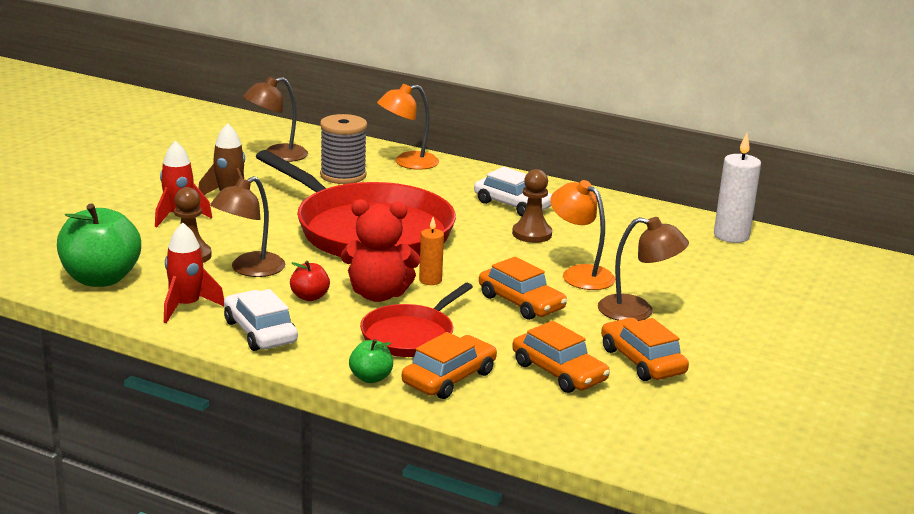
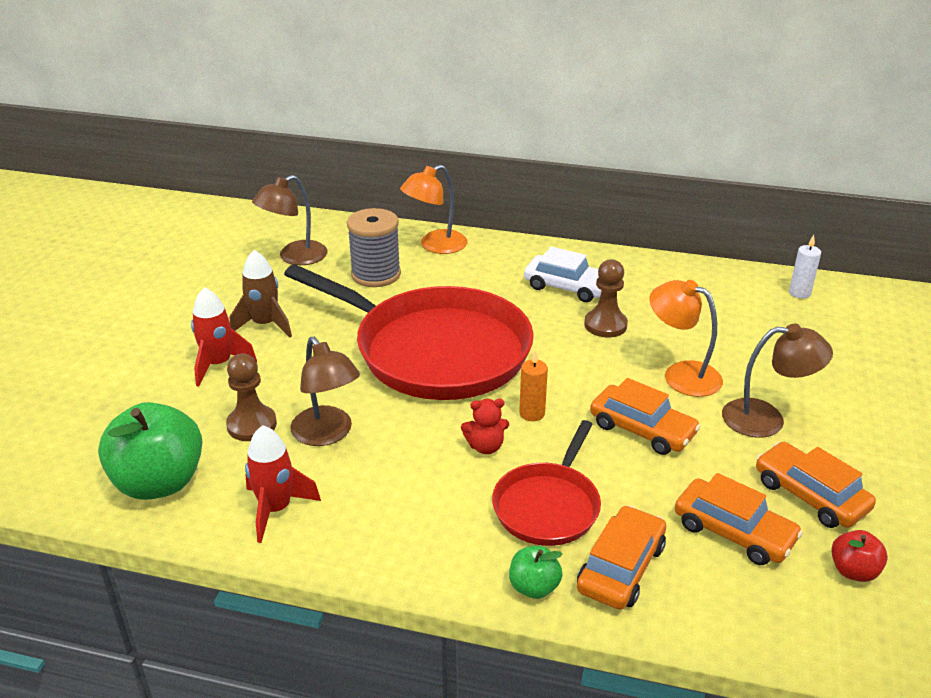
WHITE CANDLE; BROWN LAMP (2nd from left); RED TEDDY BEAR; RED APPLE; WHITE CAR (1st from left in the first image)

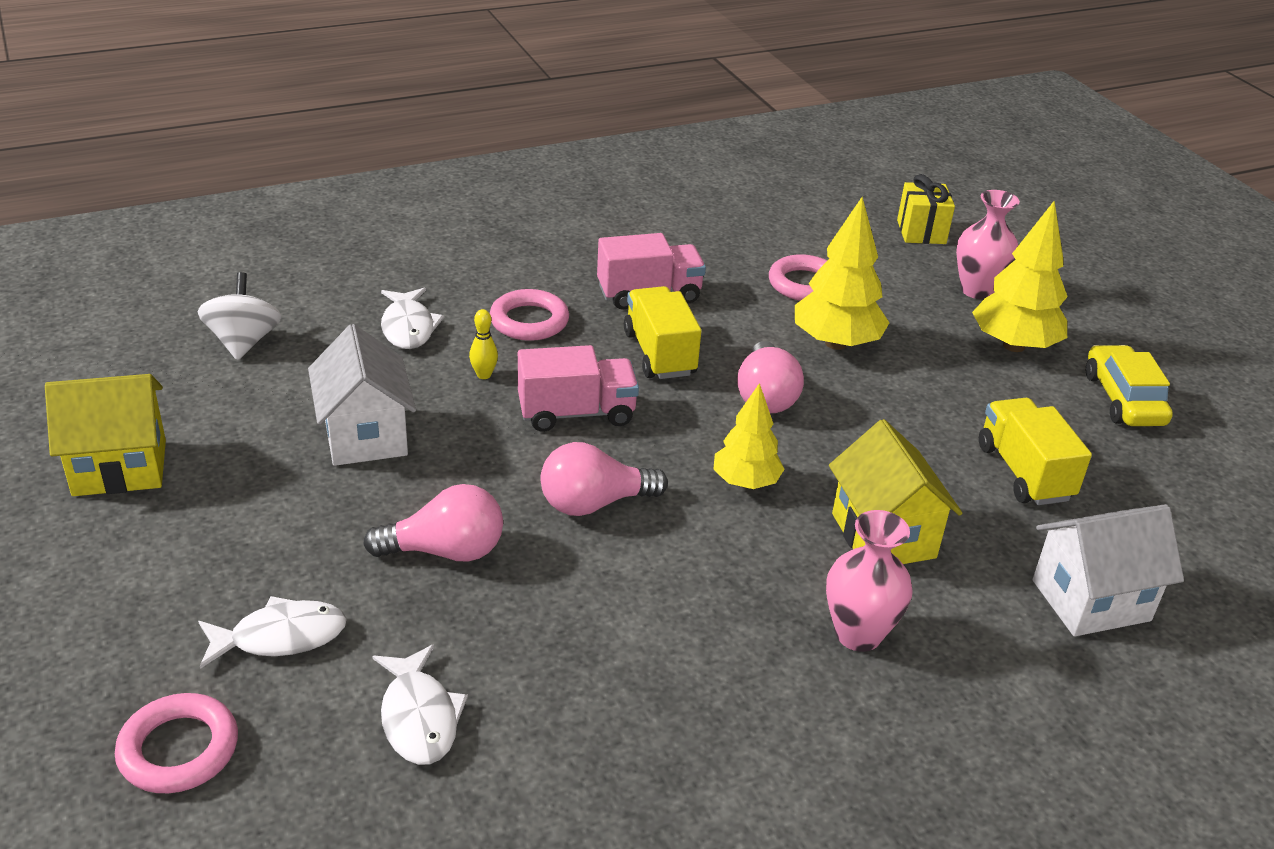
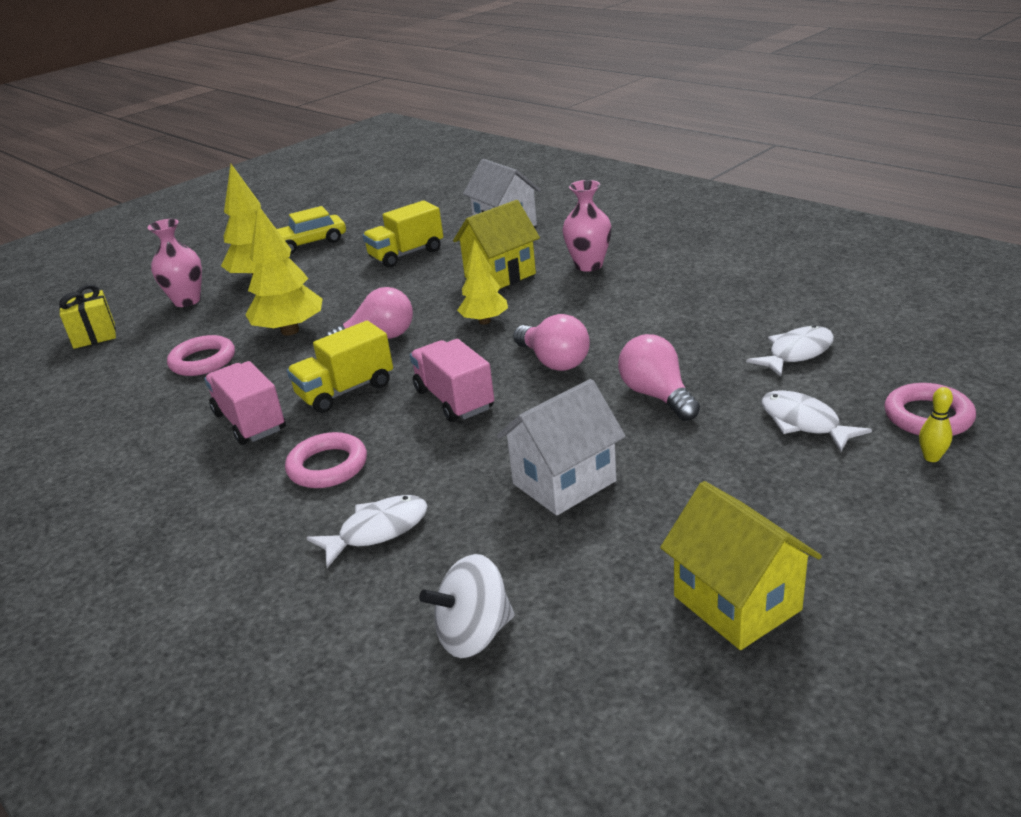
YELLOW BOWLING PIN

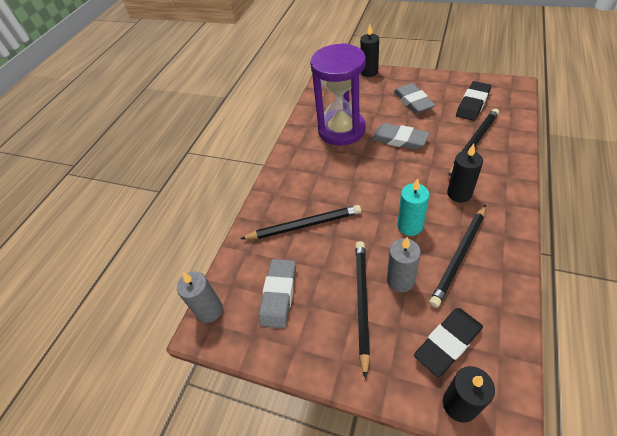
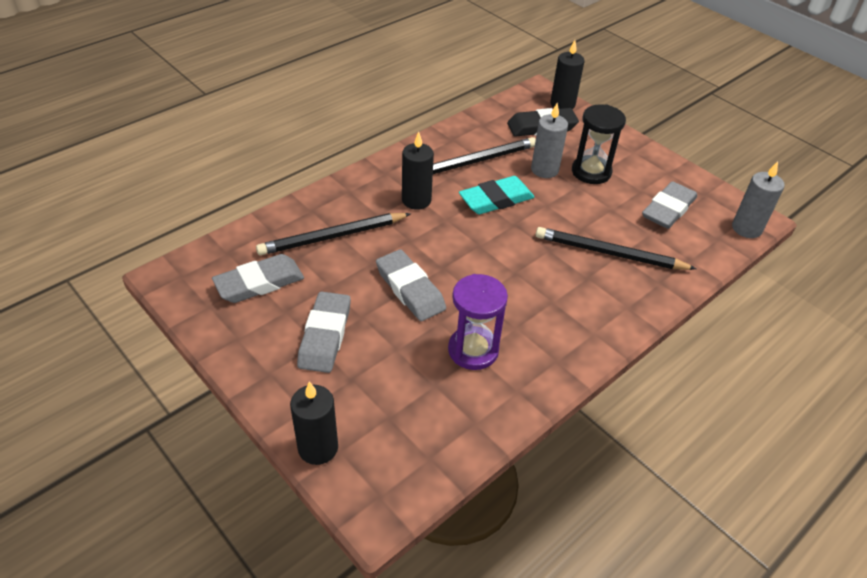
PURPLE HOURGLASS; GREY ERASER (1st from left); TURQUOISE ERASER; BLACK HOURGLASS

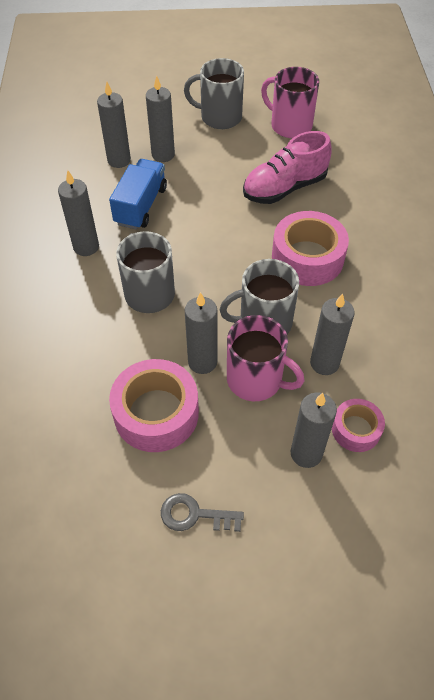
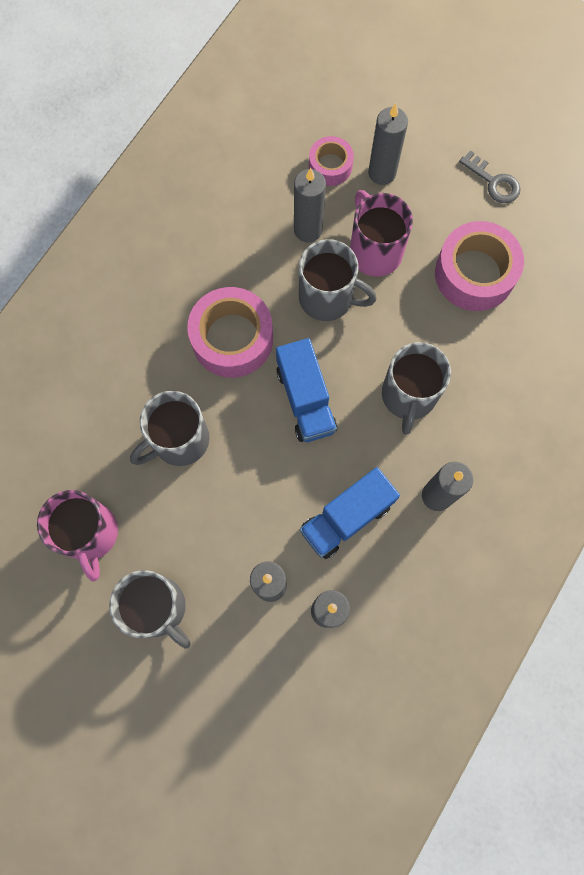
GREY MUG (2nd from left); GREY CANDLE (4th from left in the first image); BLUE TRUCK (1st from left)

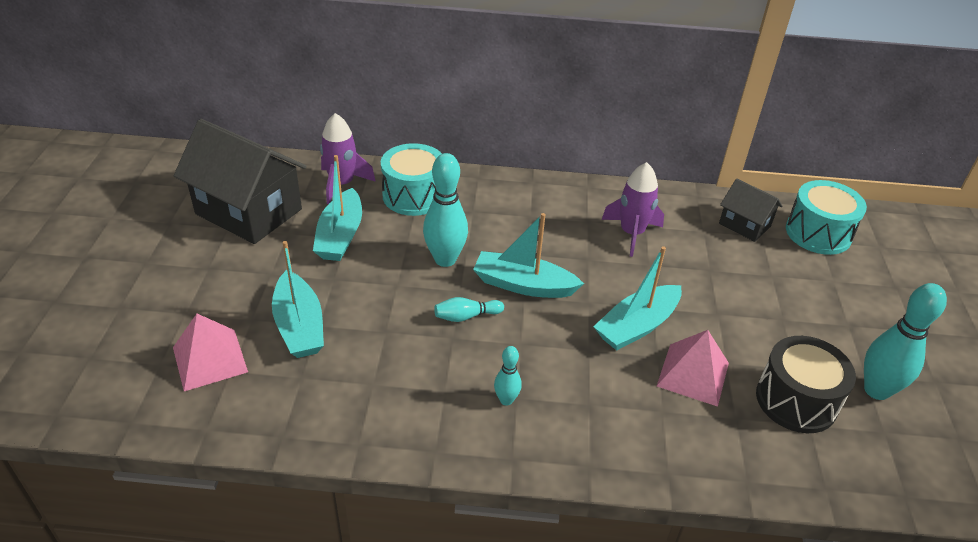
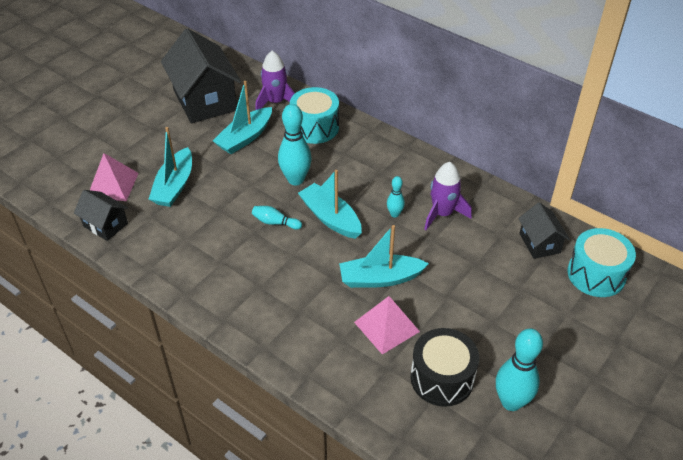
TURQUOISE BOWLING PIN (3rd from left); BLACK HOUSE (1st from left)

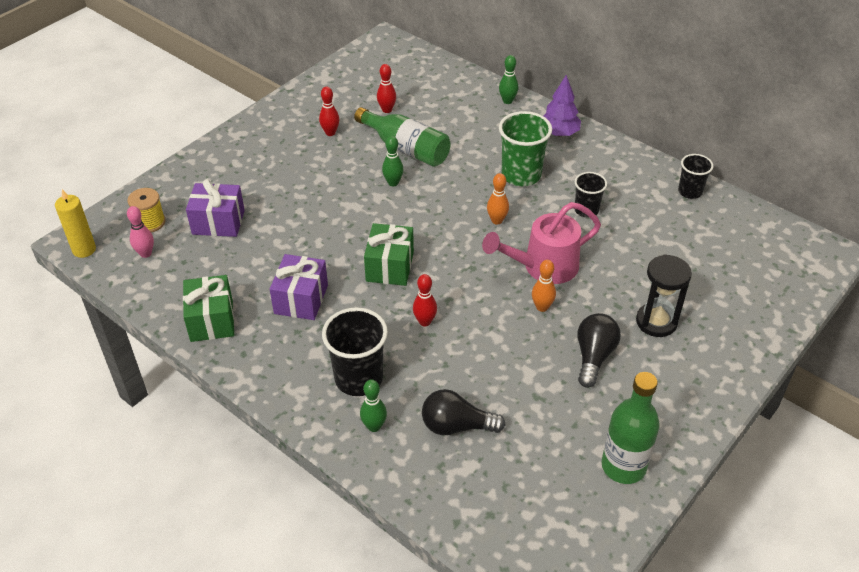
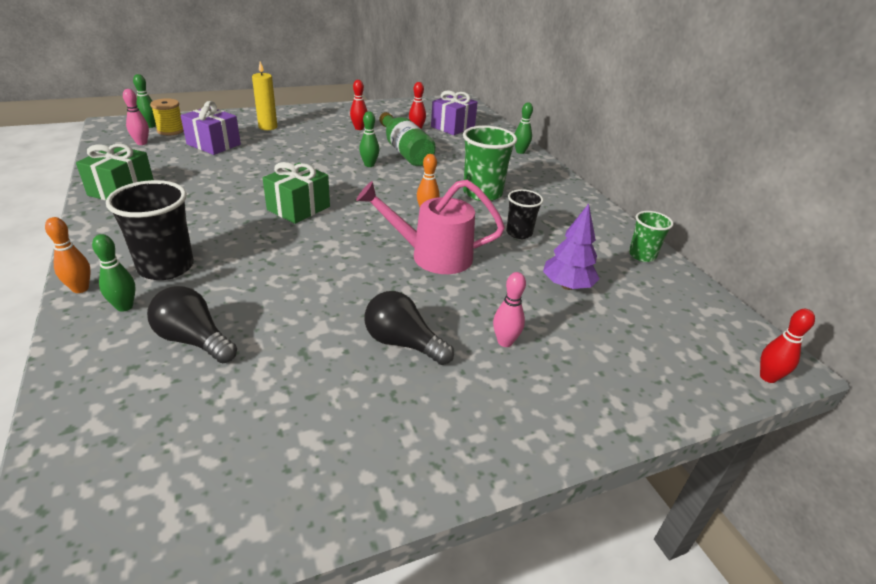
PURPLE TREE; GREEN CUP (2nd from left); YELLOW CANDLE; PURPLE GIFT (2nd from left); PINK BOWLING PIN (2nd from left); ORANGE BOWLING PIN (1st from left); RED BOWLING PIN (3rd from left); BLACK LIGHT BULB (2nd from left); GREEN BOTTLE (2nd from left in the first image); GREEN BOWLING PIN (2nd from left)

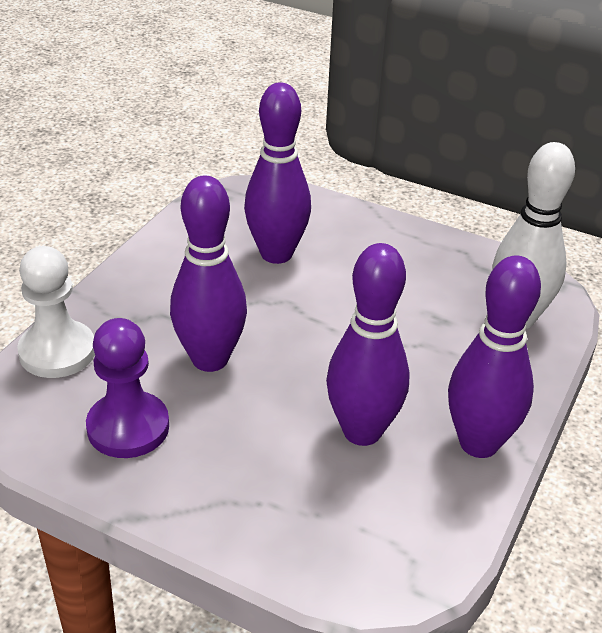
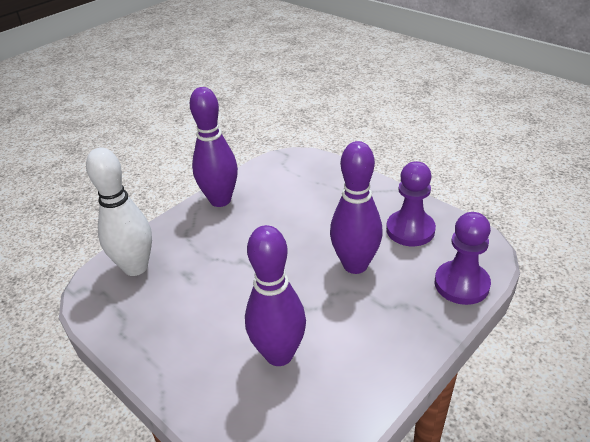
PURPLE BOWLING PIN (3rd from left in the first image); PURPLE PAWN (2nd from left)

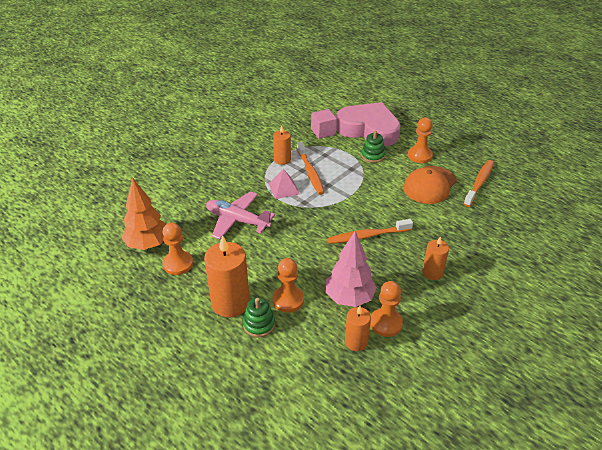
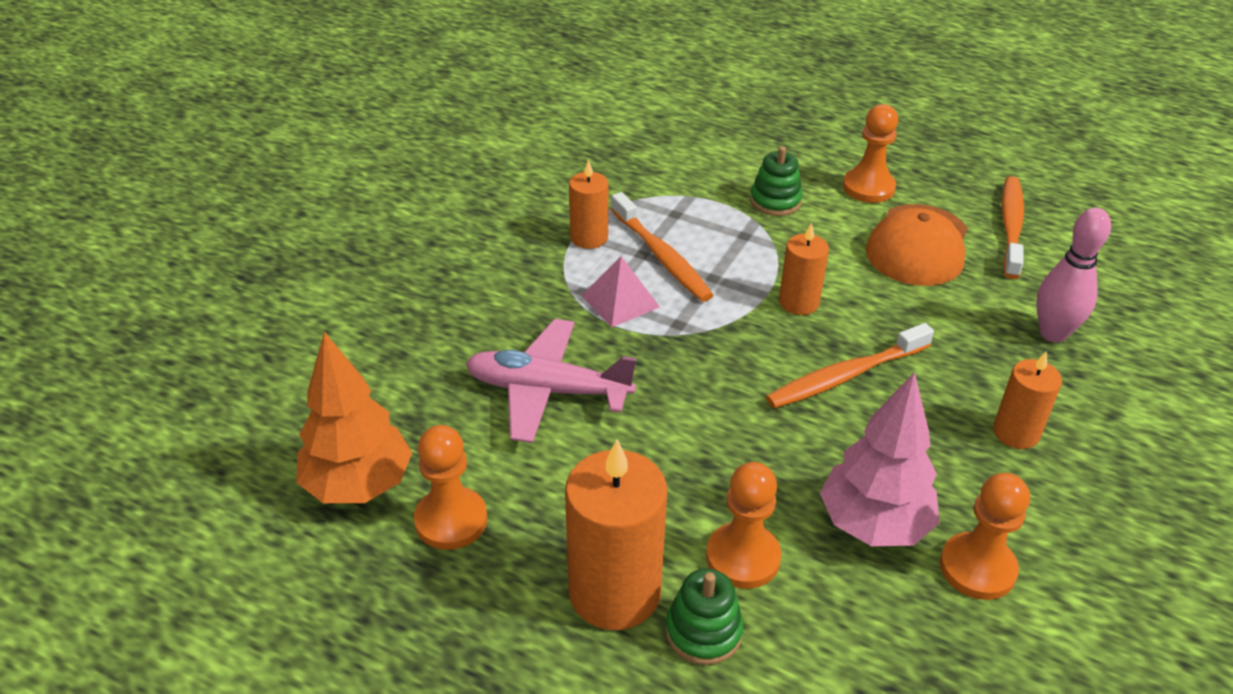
PINK HEART; PINK CUBE; ORANGE CANDLE (3rd from left); PINK BOWLING PIN

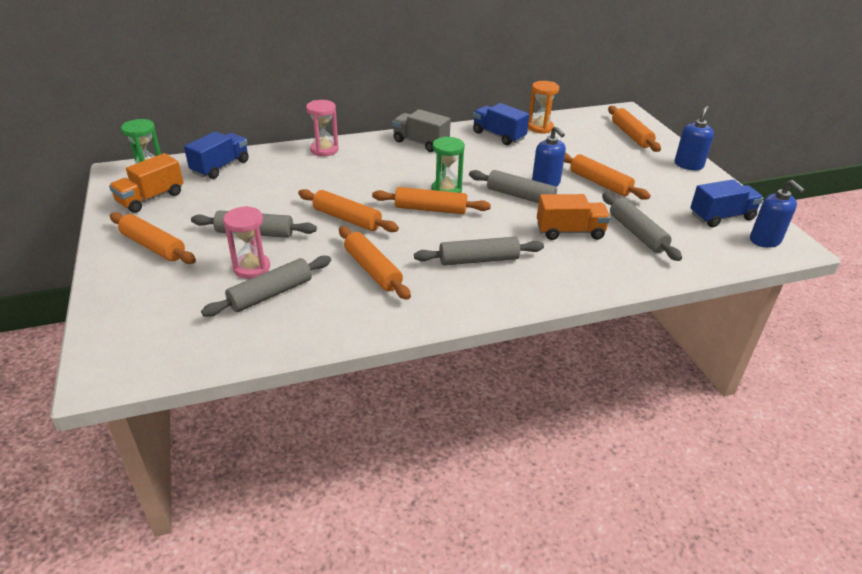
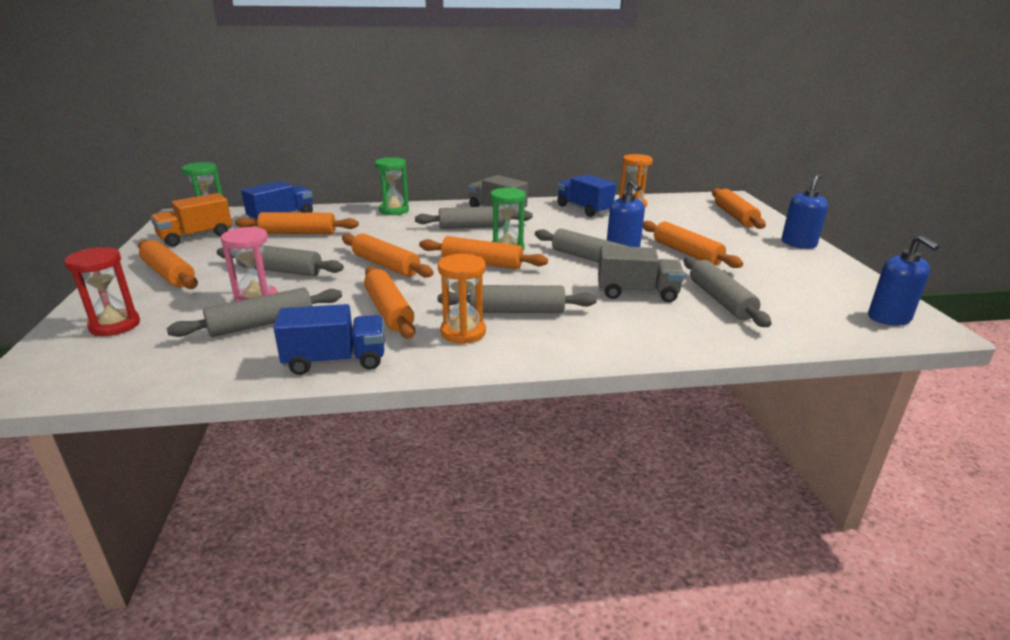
GREEN HOURGLASS (2nd from left); BLUE TRUCK (2nd from left); GREY TRUCK (2nd from left); GREY ROLLING PIN (3rd from left); ORANGE ROLLING PIN (2nd from left); RED HOURGLASS; ORANGE HOURGLASS (1st from left)

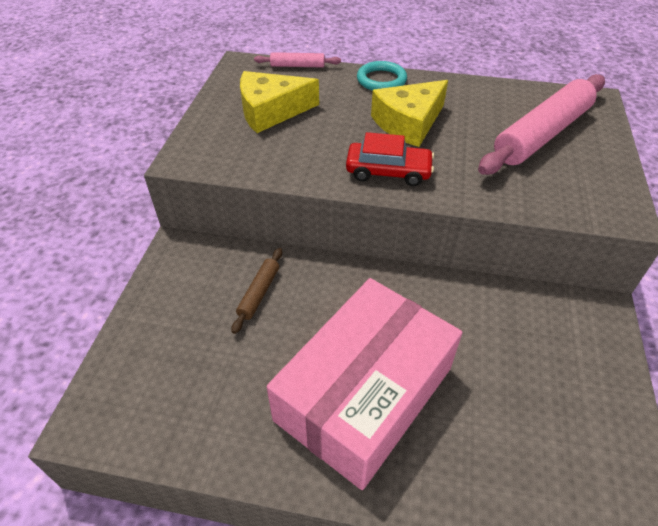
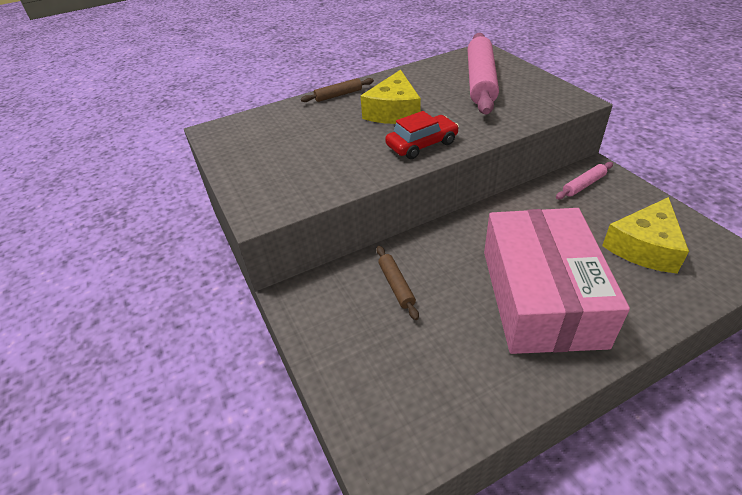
PINK ROLLING PIN (2nd from left); BROWN ROLLING PIN (1st from left); YELLOW CHEESE (2nd from left)

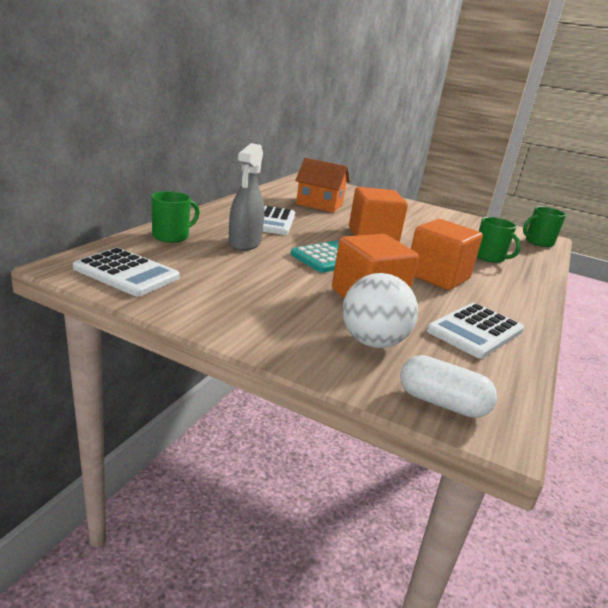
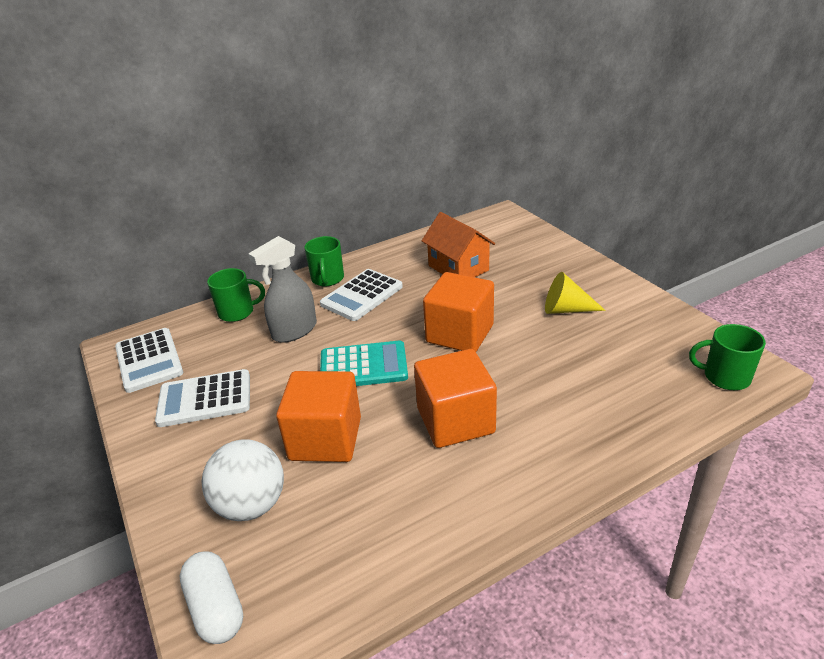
GREEN MUG (2nd from left); WHITE CALCULATOR (2nd from left); YELLOW CONE

